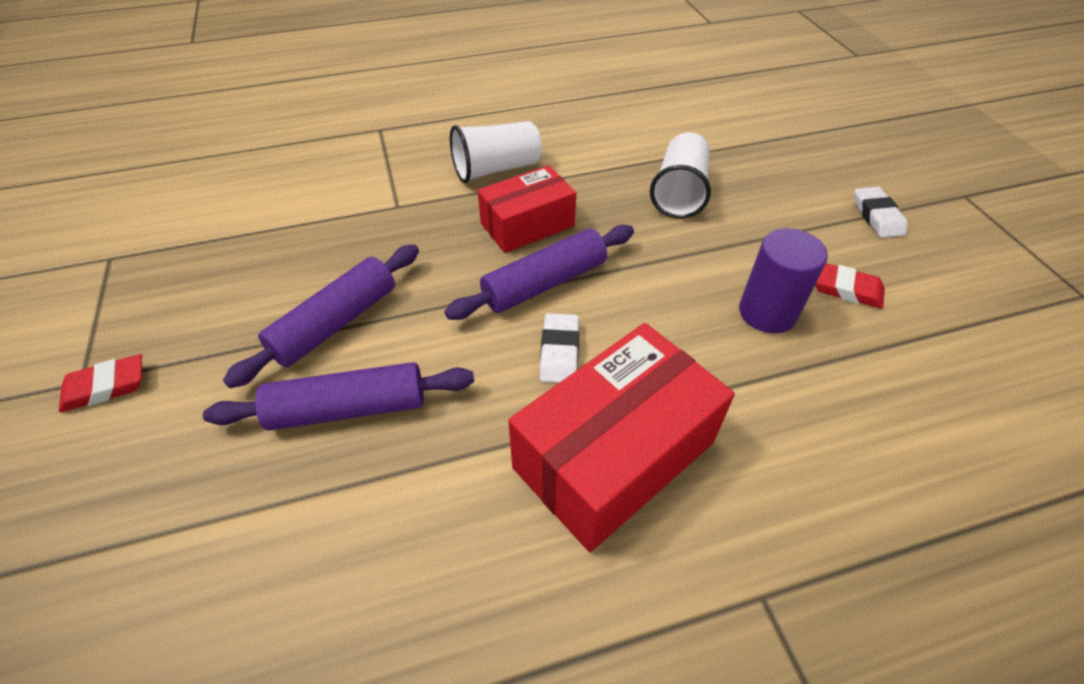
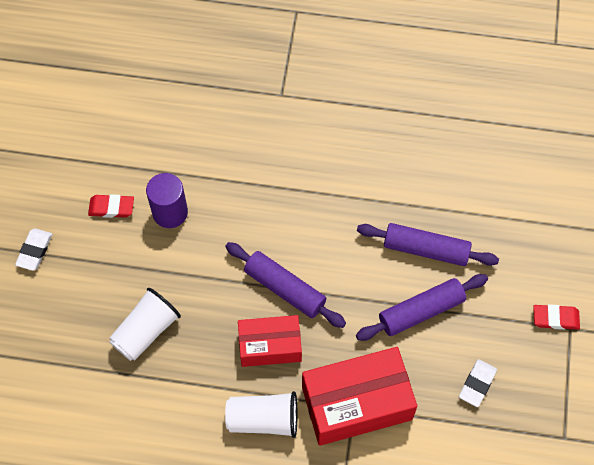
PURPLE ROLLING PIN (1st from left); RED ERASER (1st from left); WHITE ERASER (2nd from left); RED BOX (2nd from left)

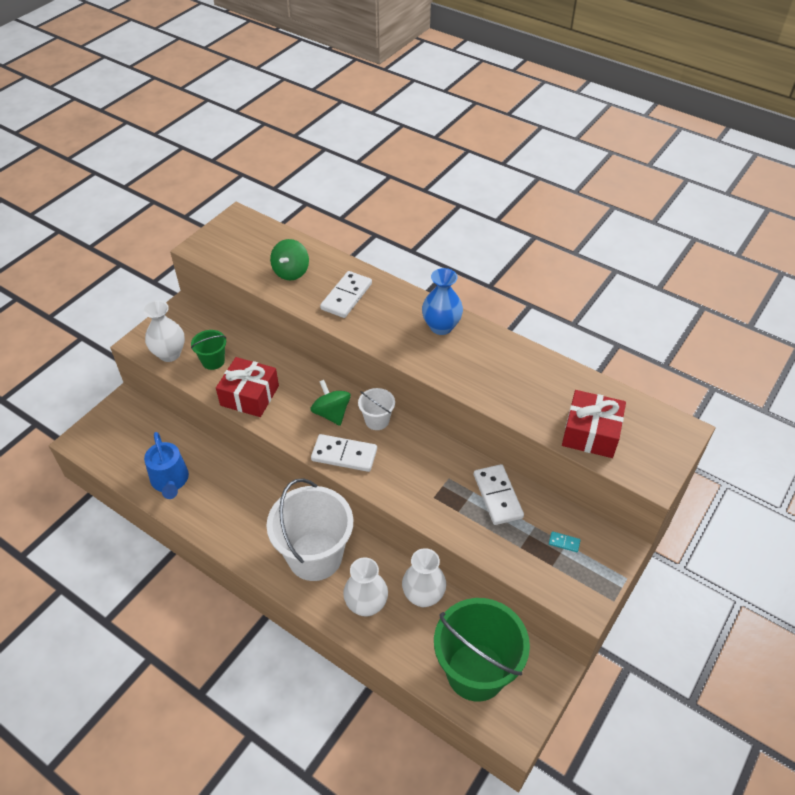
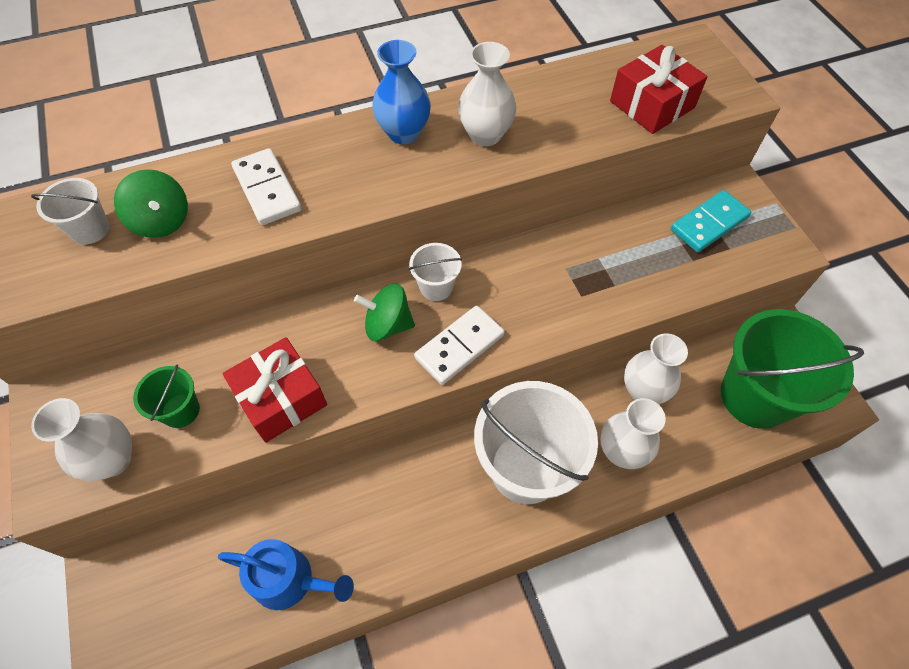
WHITE DOMINO (3rd from left in the first image); TURQUOISE DOMINO; WHITE VASE (2nd from left); WHITE BUCKET (1st from left)

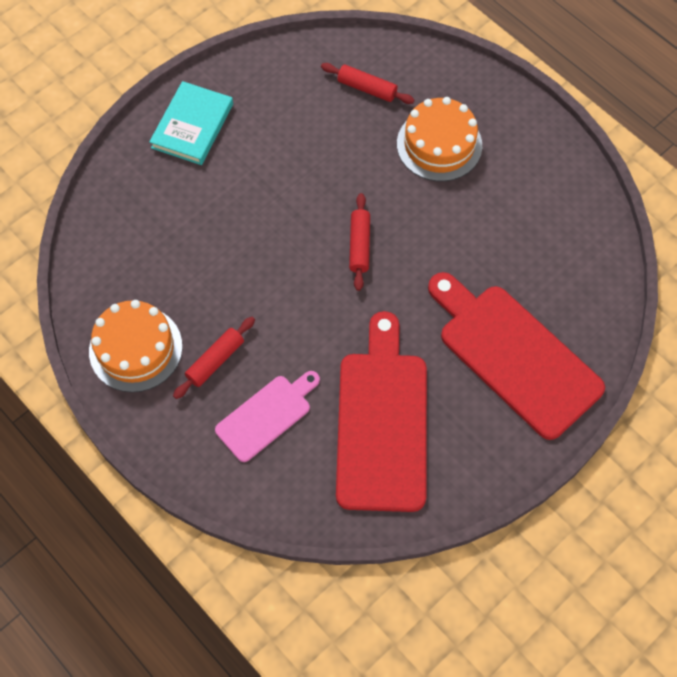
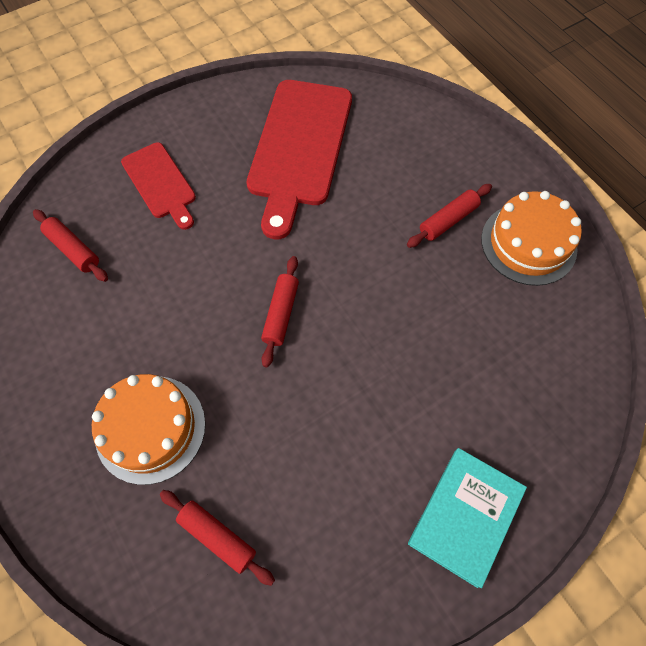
RED CUTTING BOARD (1st from left); PINK CUTTING BOARD; RED ROLLING PIN (1st from left)

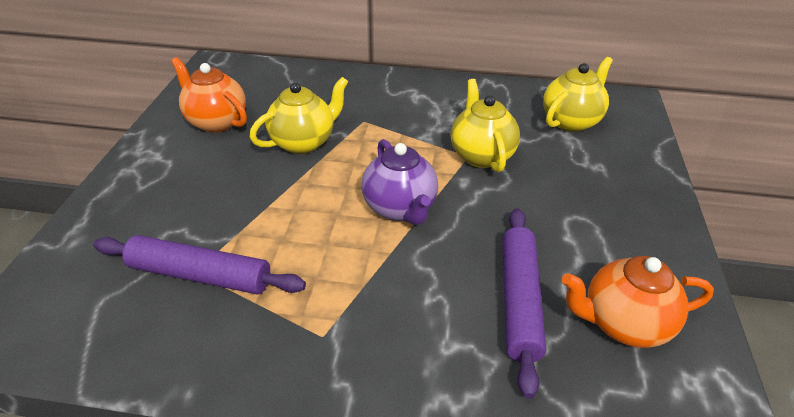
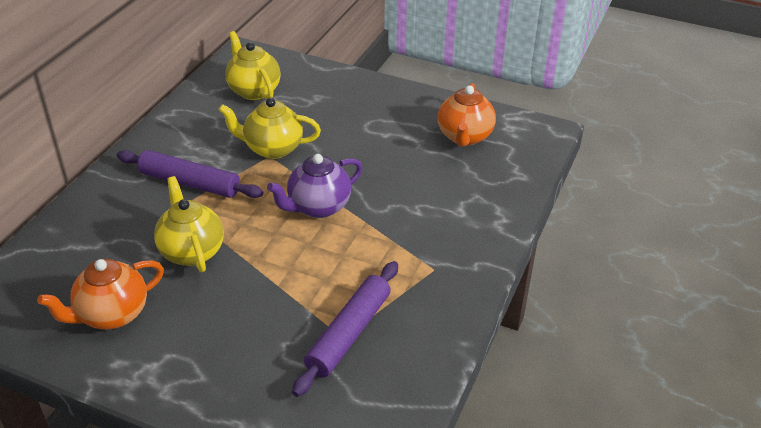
PURPLE TEAPOT; PURPLE ROLLING PIN (1st from left)

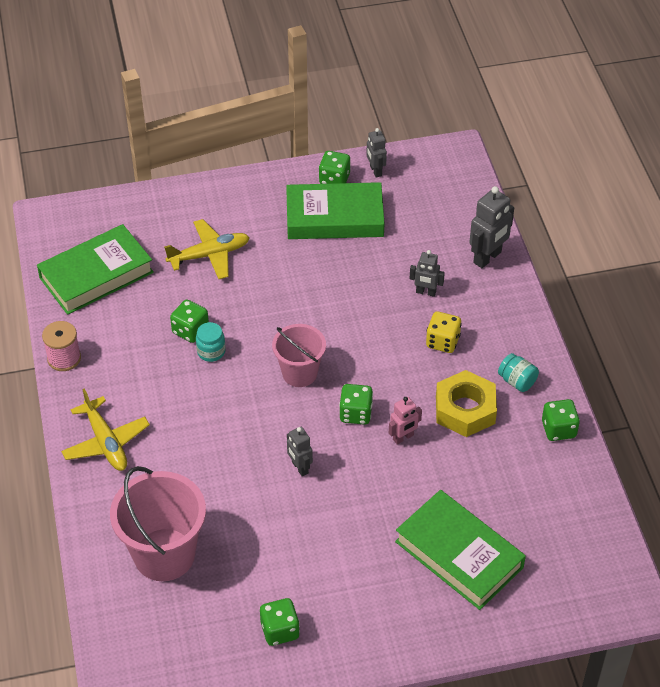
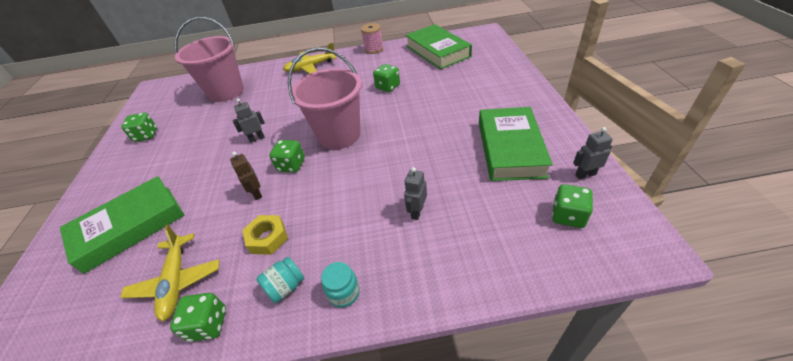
GREEN DICE (5th from left); GREY ROBOT (4th from left in the first image); YELLOW PLANE (1st from left); YELLOW DICE; TURQUOISE JAR (2nd from left); PINK BUCKET (2nd from left); YELLOW NUT; BROWN ROBOT

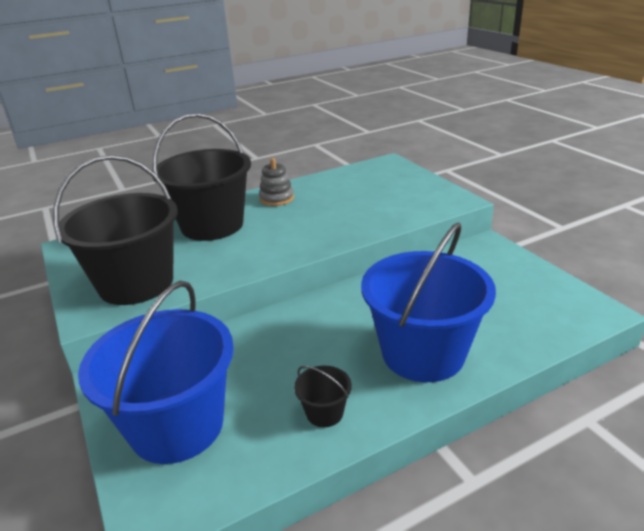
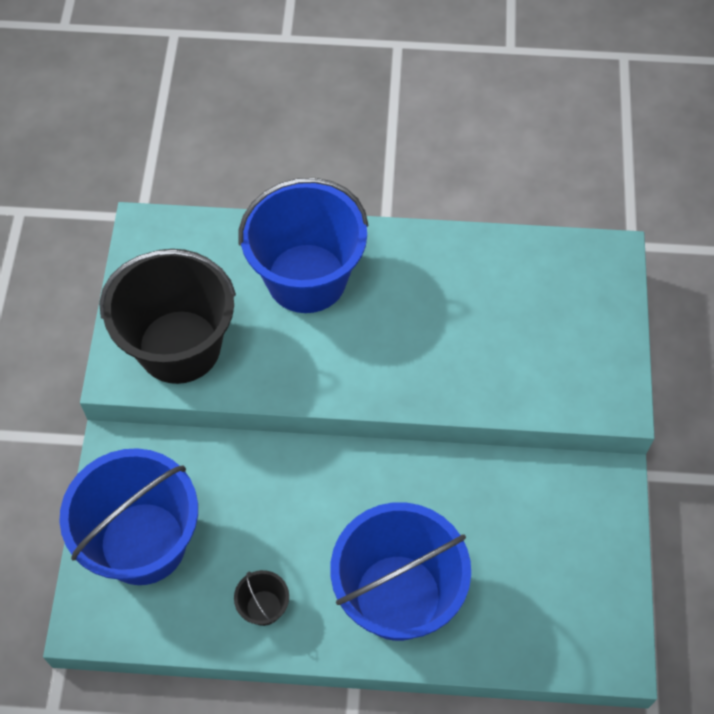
BLUE BUCKET (2nd from left); GREY STACKING TOY

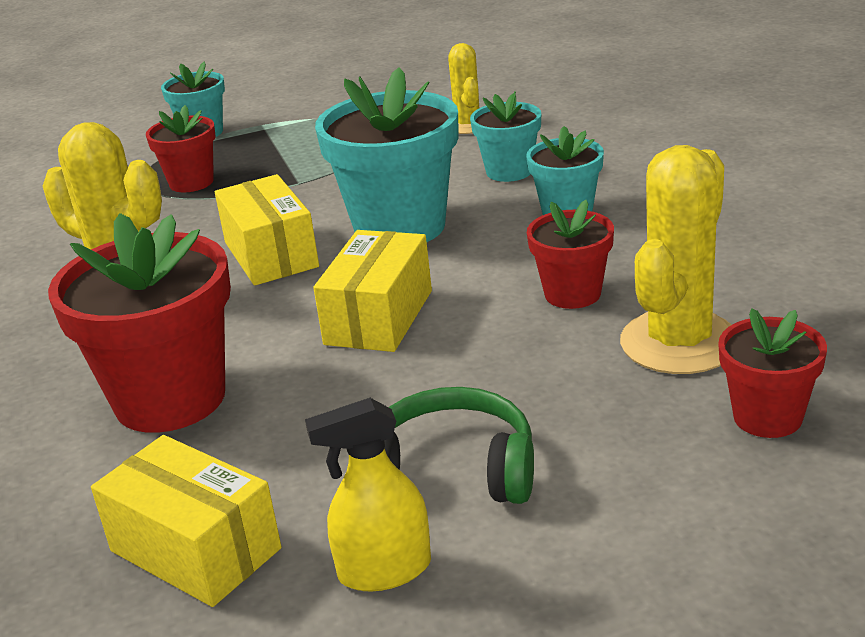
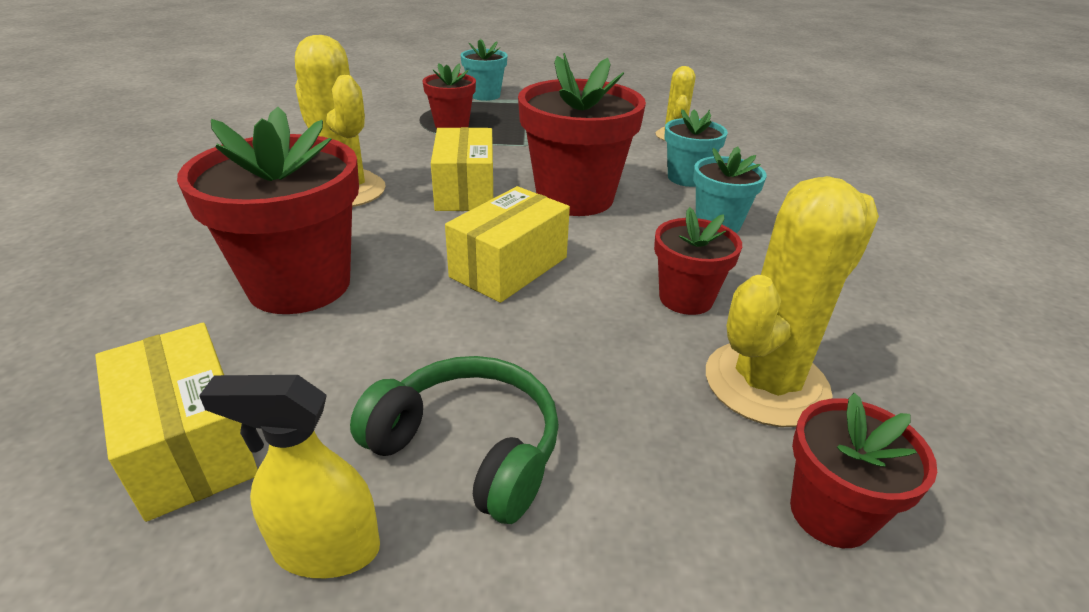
RED FLOWER POT (3rd from left)

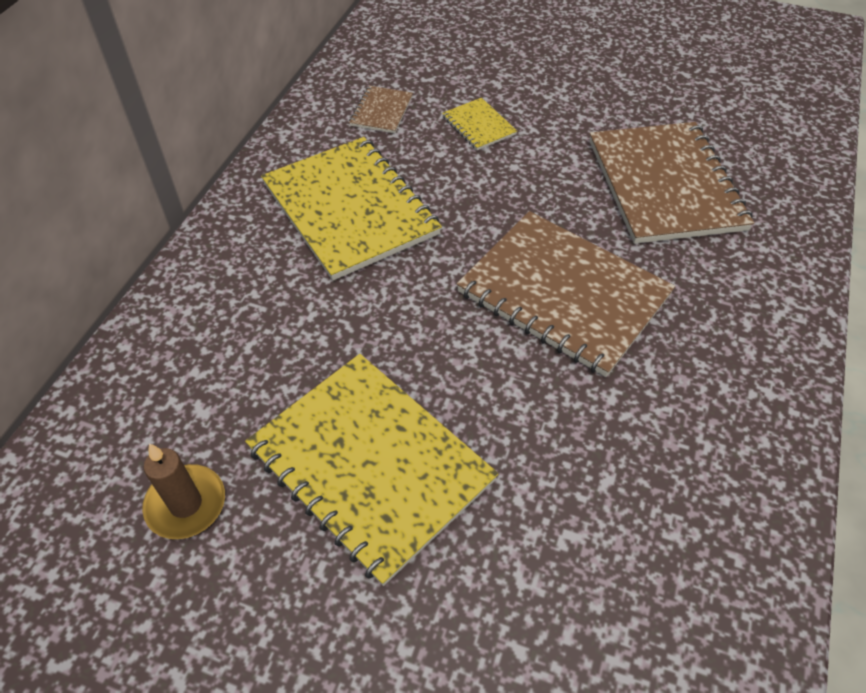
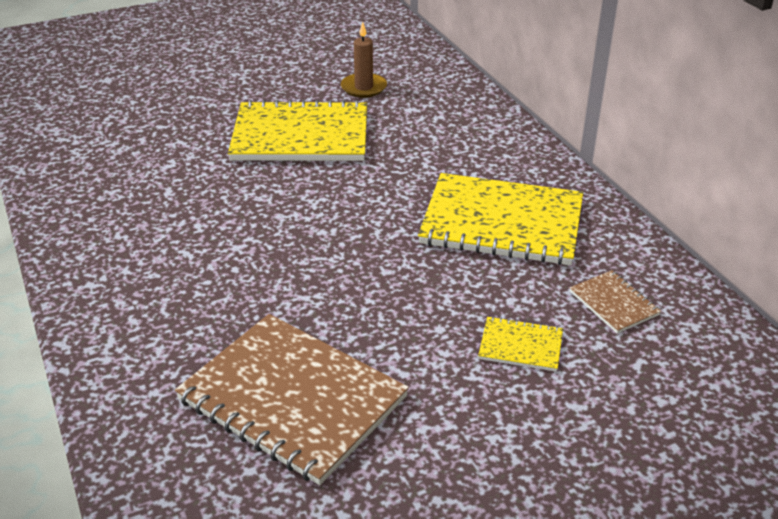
BROWN NOTEBOOK (2nd from left in the first image)

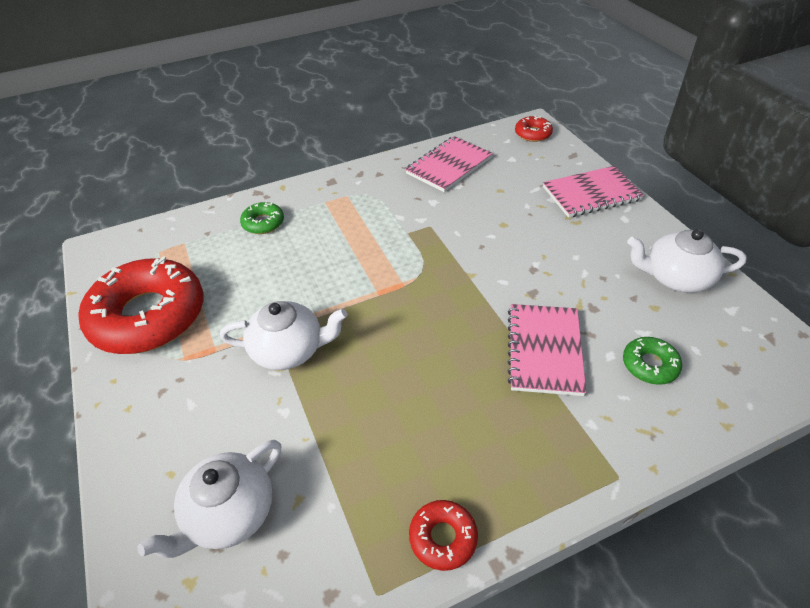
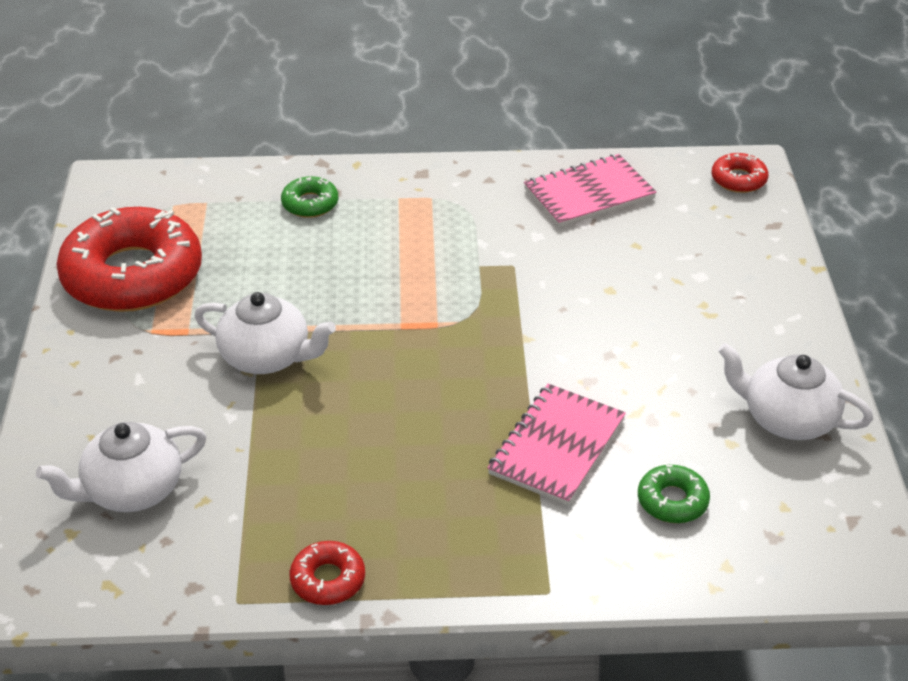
PINK NOTEBOOK (3rd from left in the first image)

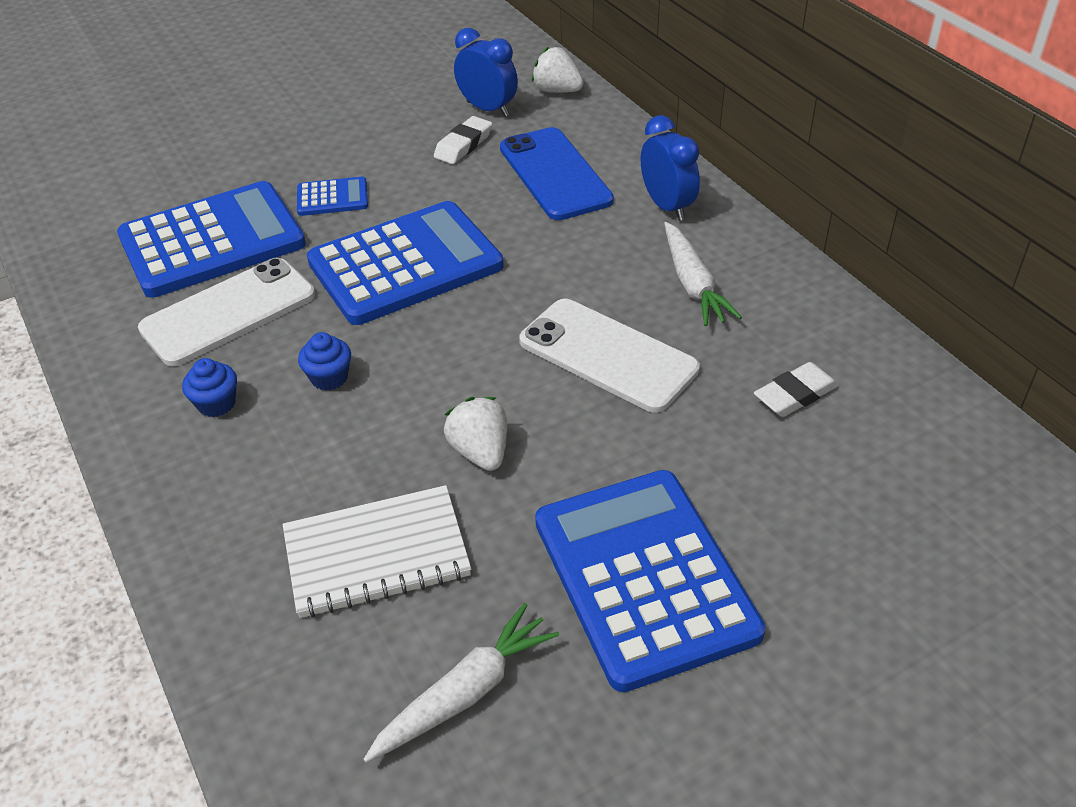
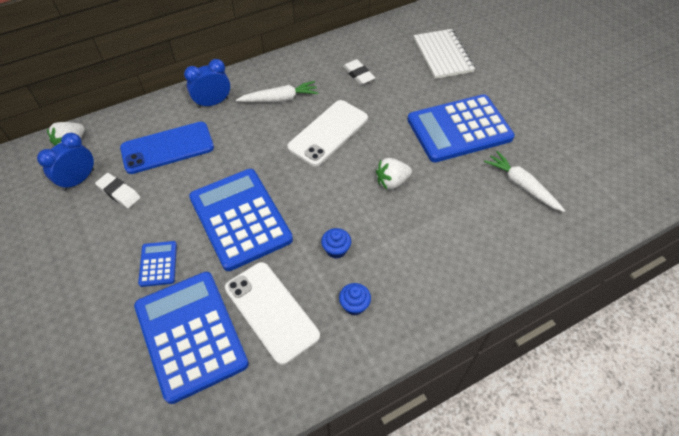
WHITE NOTEBOOK

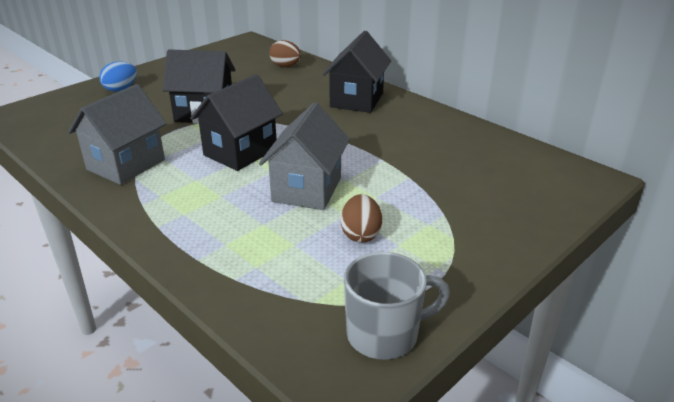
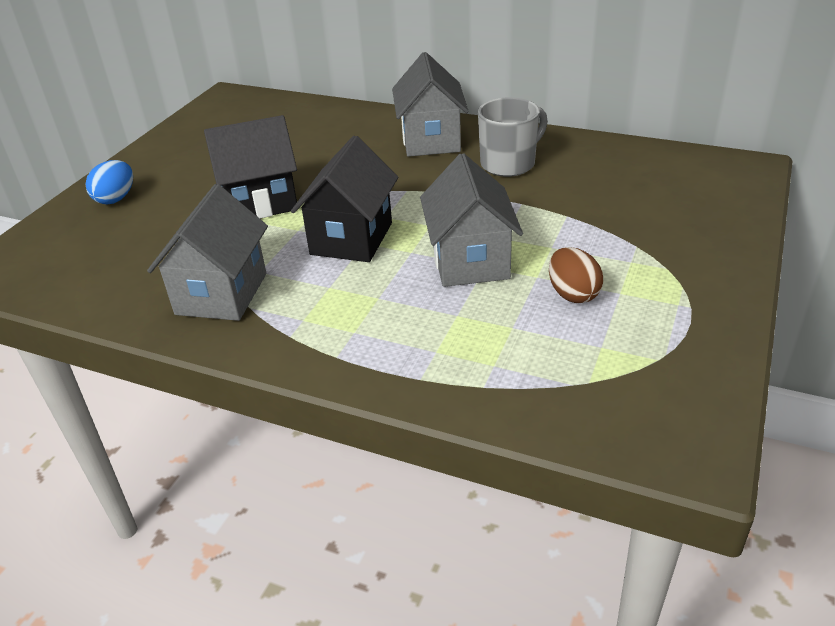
GREY HOUSE (2nd from left); BROWN EGG (1st from left in the first image); GREY MUG

